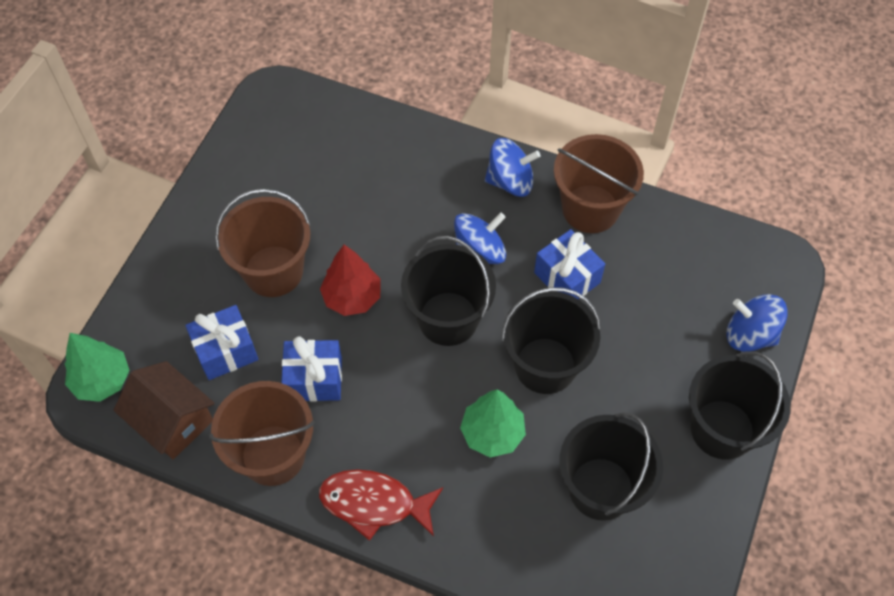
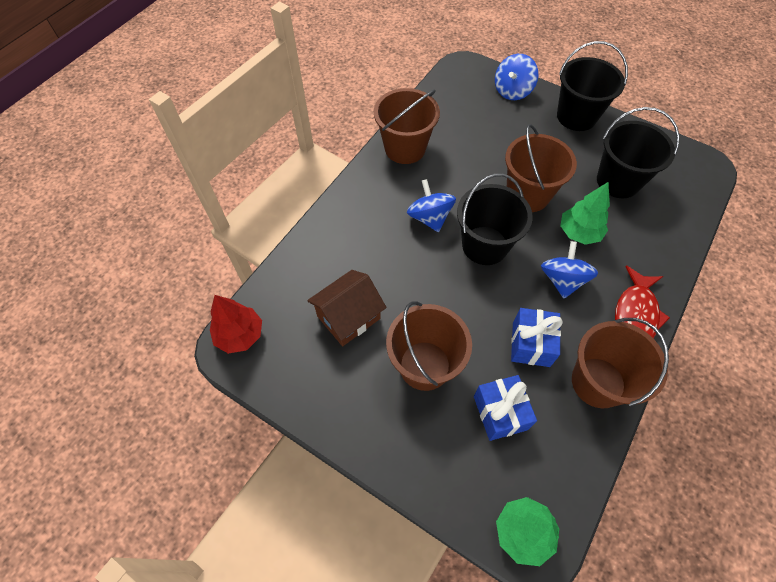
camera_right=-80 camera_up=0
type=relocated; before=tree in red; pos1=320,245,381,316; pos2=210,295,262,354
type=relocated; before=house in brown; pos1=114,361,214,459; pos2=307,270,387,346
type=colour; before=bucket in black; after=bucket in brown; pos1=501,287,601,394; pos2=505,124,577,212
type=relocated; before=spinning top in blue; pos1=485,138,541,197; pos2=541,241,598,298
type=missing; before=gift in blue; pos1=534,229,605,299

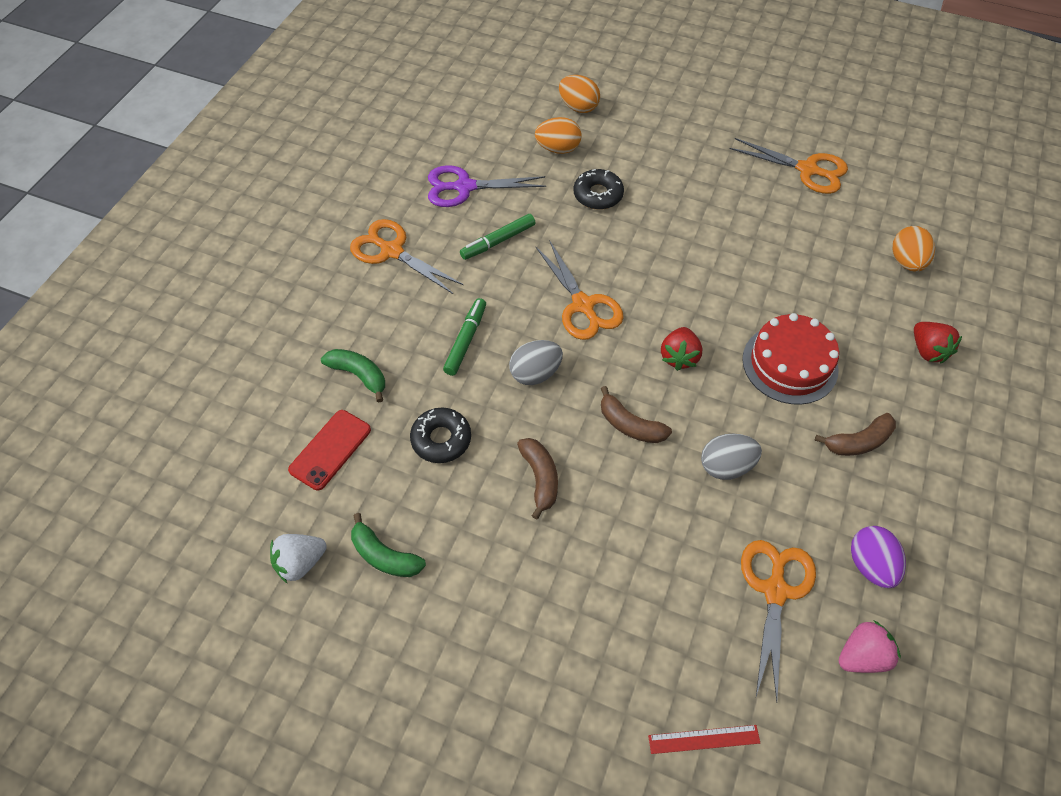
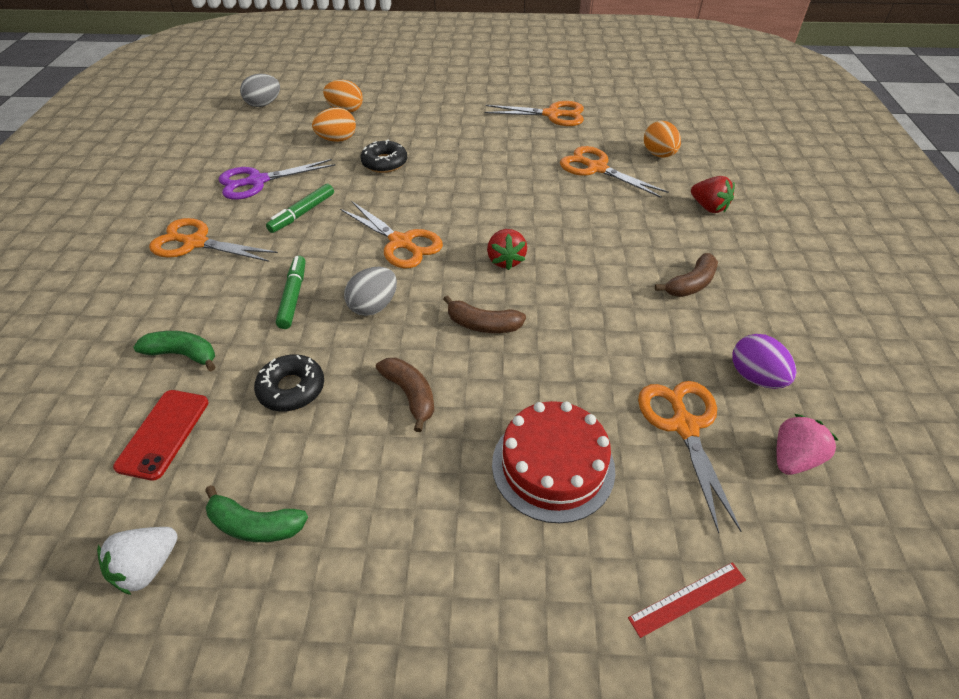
camera_right=-20 camera_up=-10
type=relocated; before=egg in grey; pos1=701,434,762,480; pos2=240,74,280,107
type=relocated; before=cake in red; pos1=742,313,839,405; pos2=492,401,615,523
type=appeared; after=scissors in orange; pos2=560,146,669,198

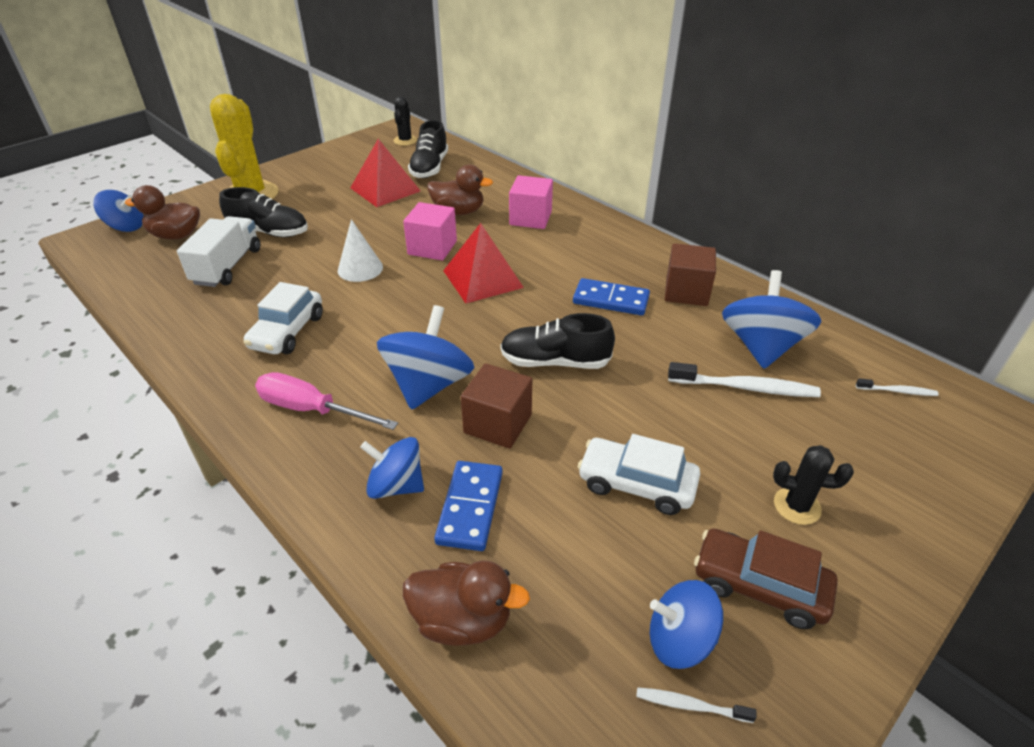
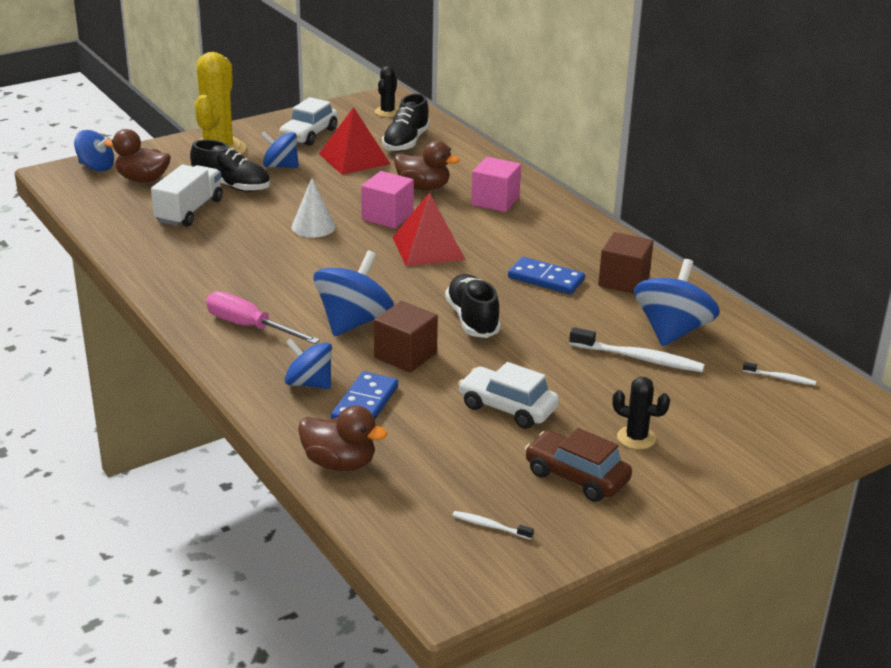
camera_right=10 camera_up=-10
type=relocated; before=spinning top in blue; pos1=650,580,723,669; pos2=261,131,299,168
type=relocated; before=car in white; pos1=244,282,323,354; pos2=279,97,338,146
type=spun; before=shoe in black; pos1=500,313,615,369; pos2=445,274,501,338; turn=60

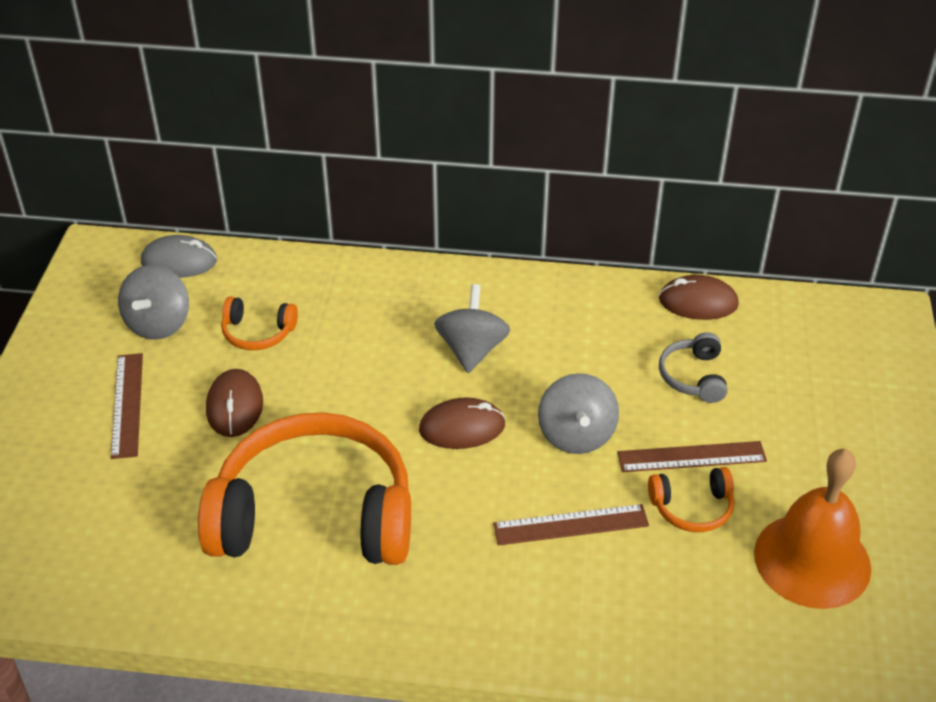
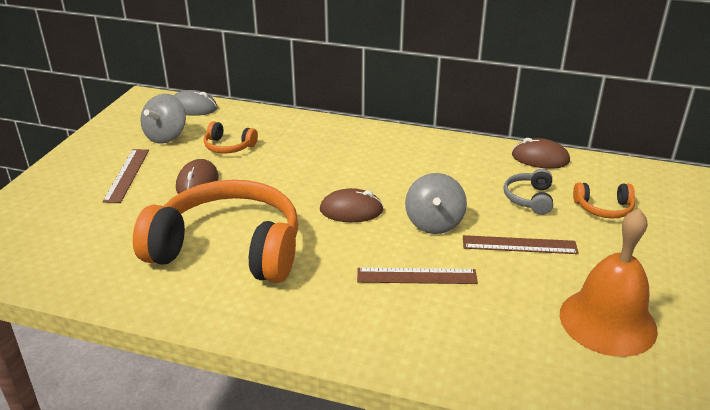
camera_right=10 camera_up=-10
type=relocated; before=headphones in orange; pos1=648,467,735,532; pos2=573,182,635,218
type=missing; before=spinning top in grey; pos1=434,284,510,373

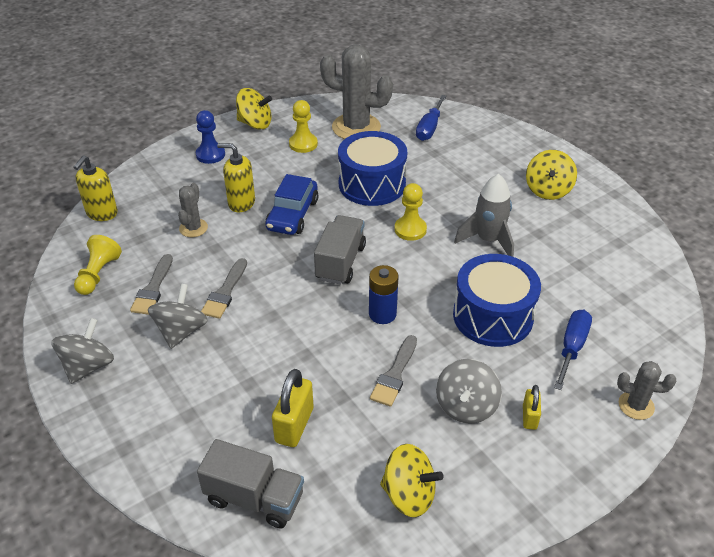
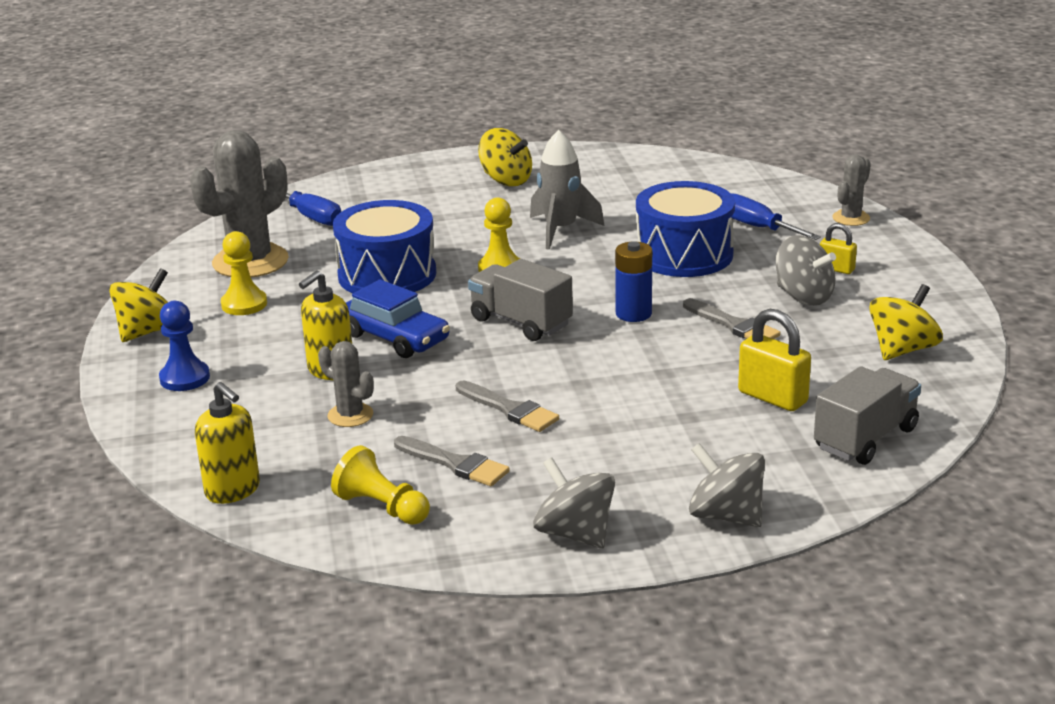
camera_right=-65 camera_up=-15
type=relocated; before=spinning top in grey; pos1=148,284,208,349; pos2=689,443,765,527

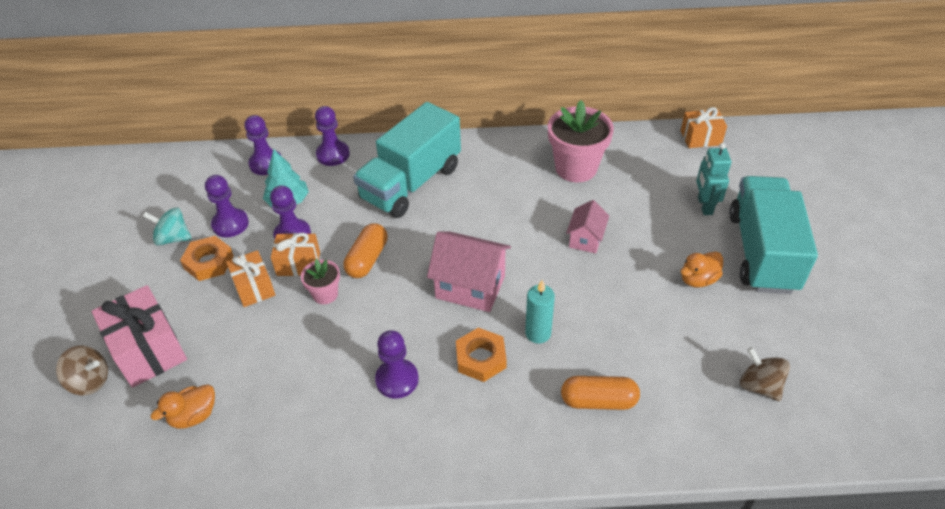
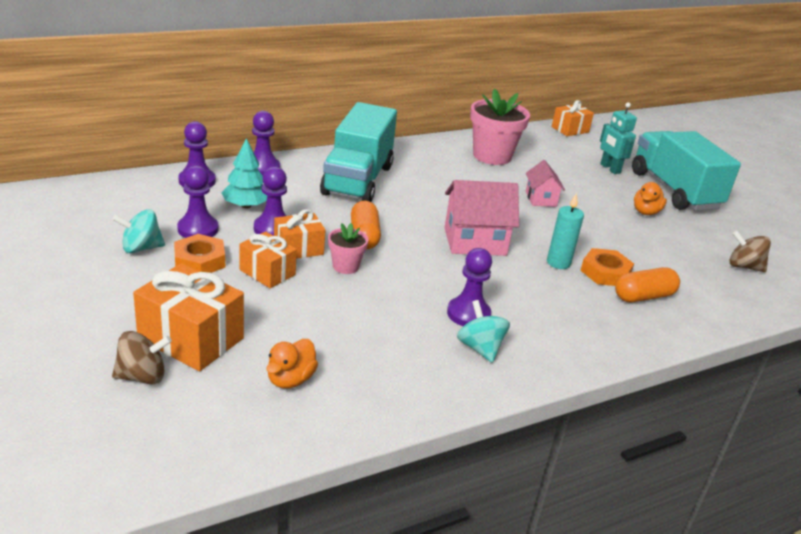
camera_right=-30 camera_up=-15
type=colour; before=gift in pink; after=gift in orange; pos1=92,285,187,388; pos2=133,263,244,371
type=appeared; after=spinning top in turquoise; pos2=457,300,510,363
type=relocated; before=nut in orange; pos1=456,328,507,382; pos2=580,248,634,286

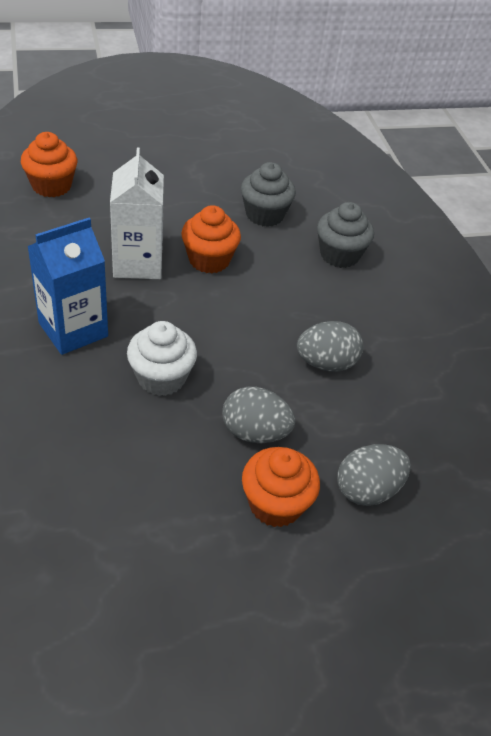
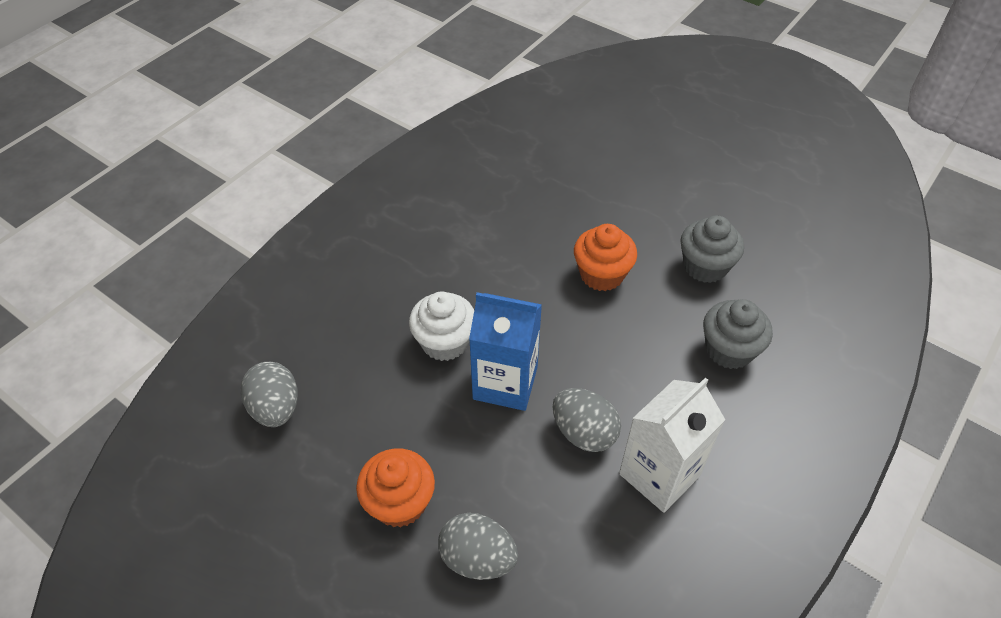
camera_right=55 camera_up=5
type=relocated; before=egg in grey; pos1=222,387,295,443; pos2=241,362,298,427
type=relocated; before=carton in blue; pos1=27,218,108,355; pos2=469,292,542,411
type=relocated; before=carton in white; pos1=110,148,164,279; pos2=619,378,725,513
type=missing; before=cupcake in orange; pos1=21,132,77,197

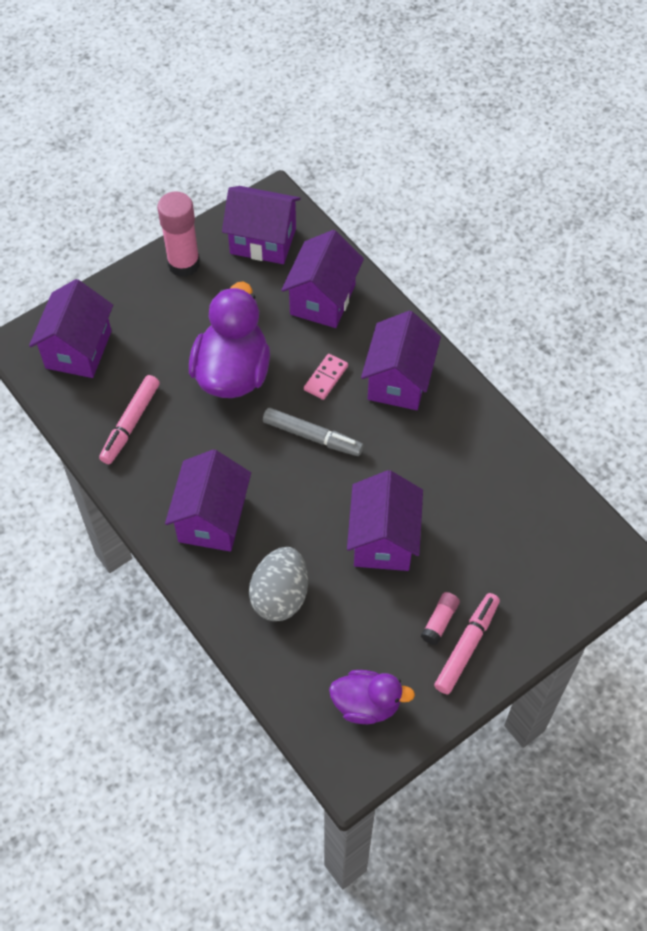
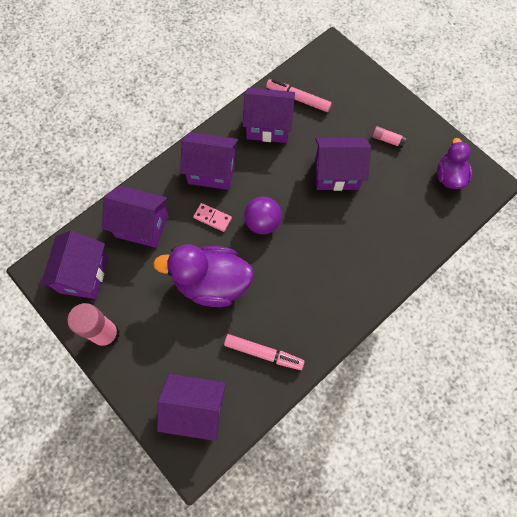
camera_right=-95 camera_up=10
type=relocated; before=house in purple; pos1=165,449,251,552; pos2=243,88,295,143
type=exchanged; before=marker in grey; after=ball in purple; pos1=263,408,363,456; pos2=244,197,282,234
type=relocated; before=marker in pink; pos1=434,593,500,694; pos2=266,79,332,112
type=missing; before=egg in grey; pos1=249,547,308,621

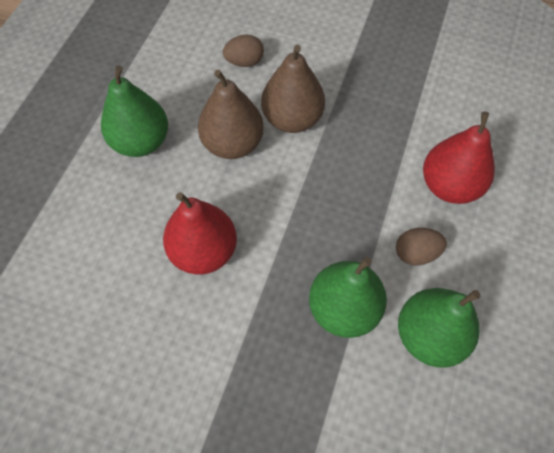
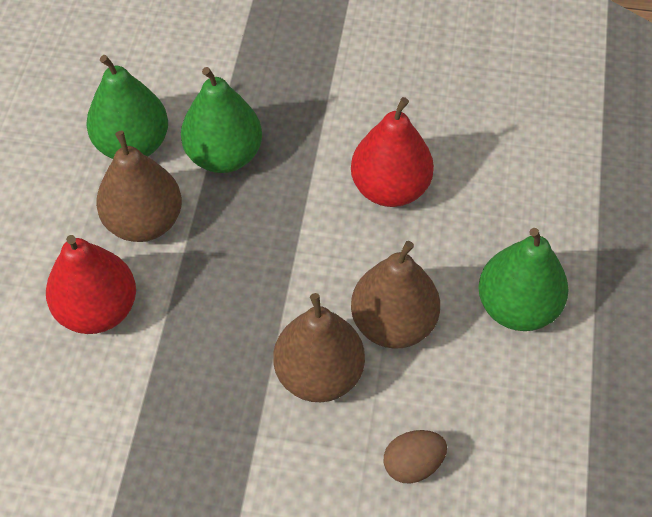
camera_right=170 camera_up=-5
type=exchanged; before=egg in brown; after=pear in brown; pos1=396,228,447,266; pos2=96,131,182,242

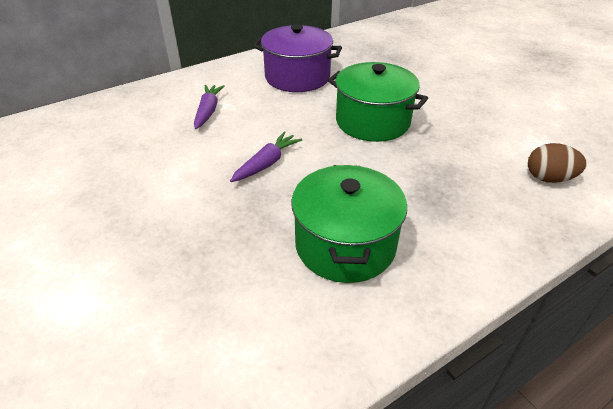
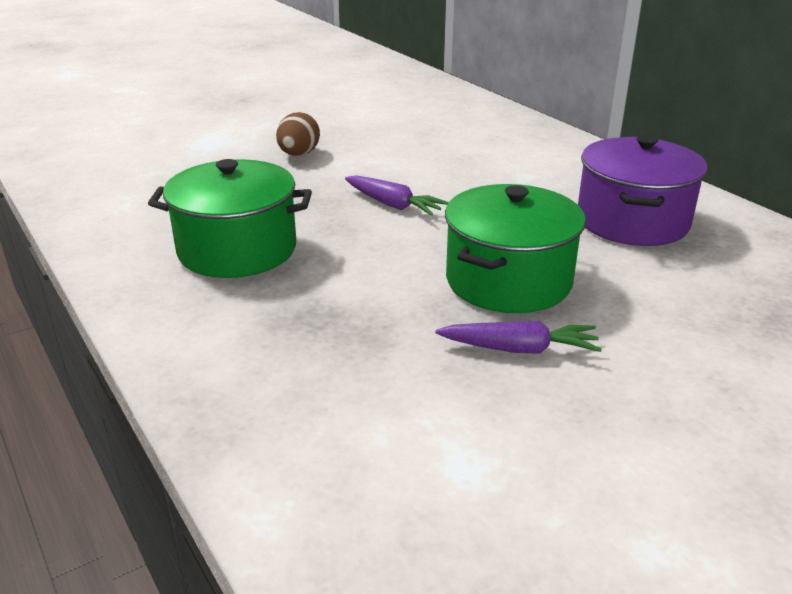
camera_right=90 camera_up=-10
type=relocated; before=egg in brown; pos1=528,143,587,183; pos2=276,112,320,156
type=relocated; before=carrot in purple; pos1=194,85,225,129; pos2=435,321,602,354

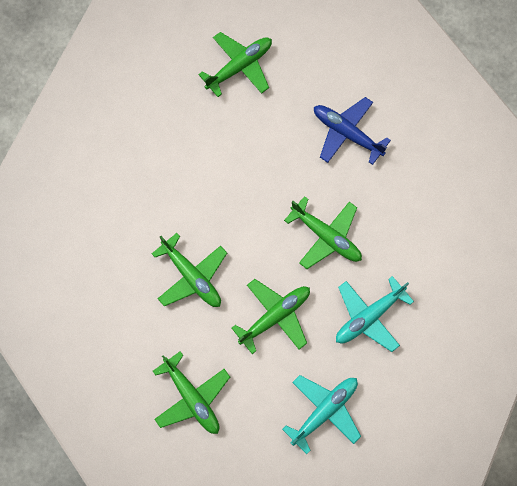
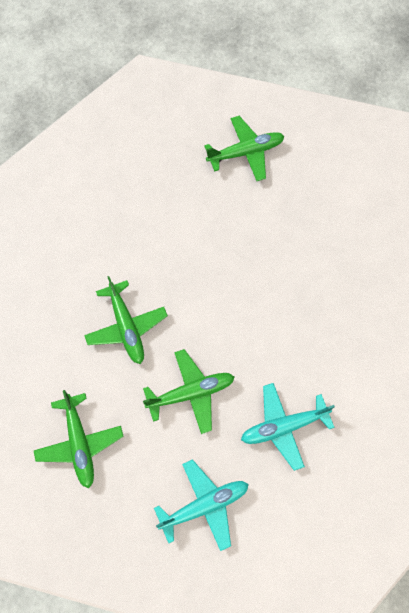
camera_right=20 camera_up=-5
type=missing; before=plane in green; pos1=284,196,362,269
type=missing; before=plane in blue; pos1=314,97,391,165

